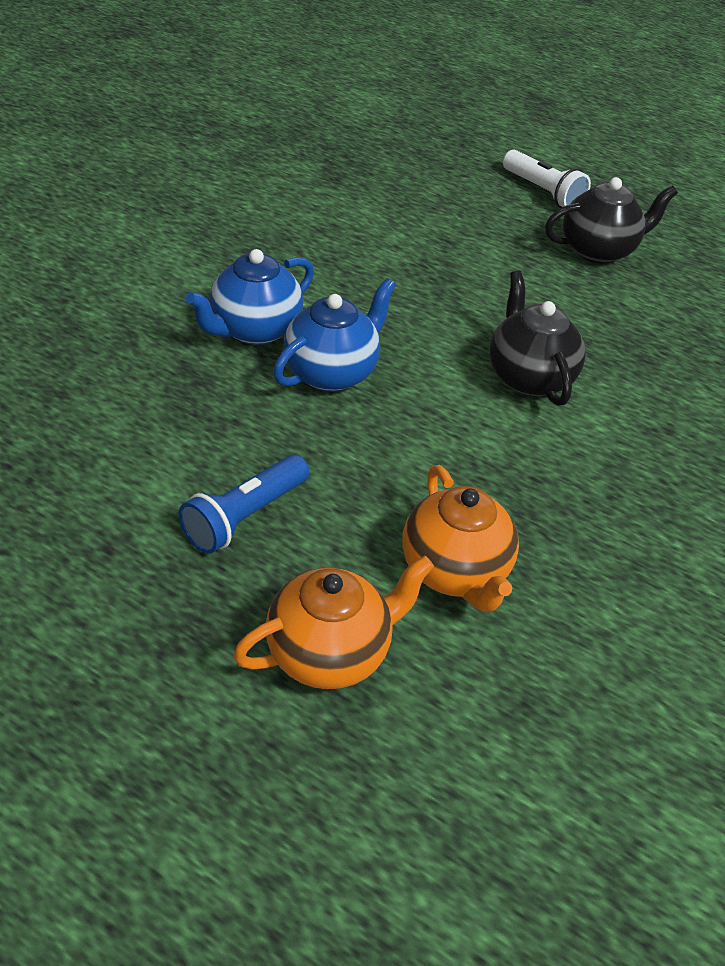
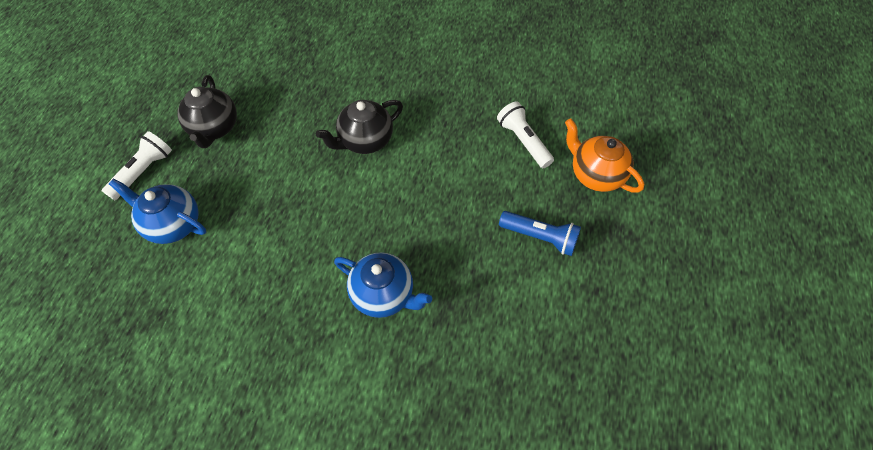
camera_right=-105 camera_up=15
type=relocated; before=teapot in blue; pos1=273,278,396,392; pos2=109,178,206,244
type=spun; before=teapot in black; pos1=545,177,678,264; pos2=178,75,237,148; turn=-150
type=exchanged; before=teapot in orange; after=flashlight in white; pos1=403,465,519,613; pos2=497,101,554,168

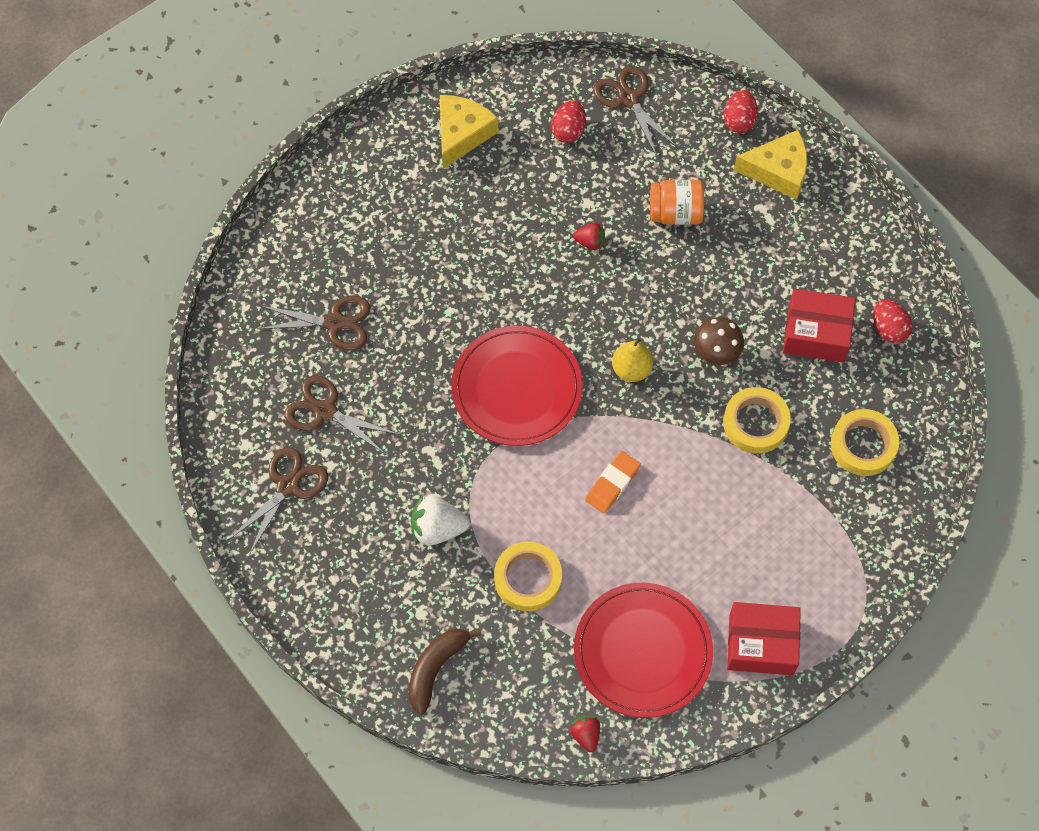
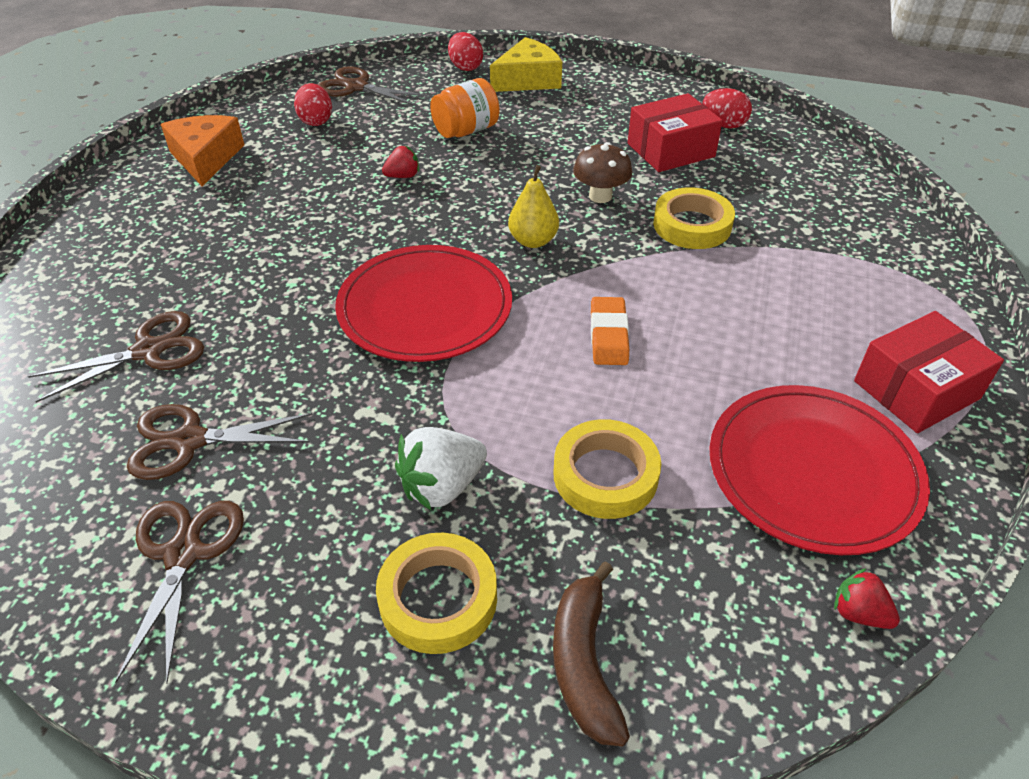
camera_right=-35 camera_up=-20
type=colour; before=cheese in yellow; after=cheese in orange; pos1=440,95,498,169; pos2=161,115,244,186
type=relocated; before=tape in yellow; pos1=831,409,899,476; pos2=376,533,497,654

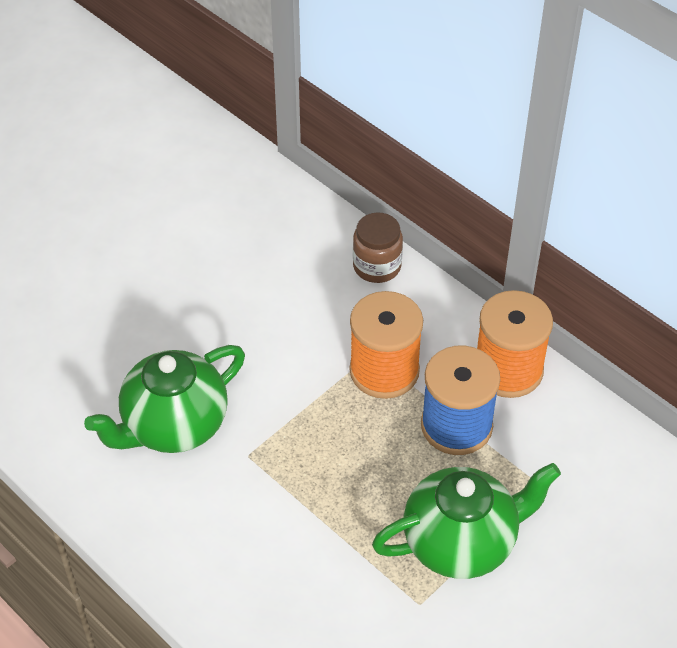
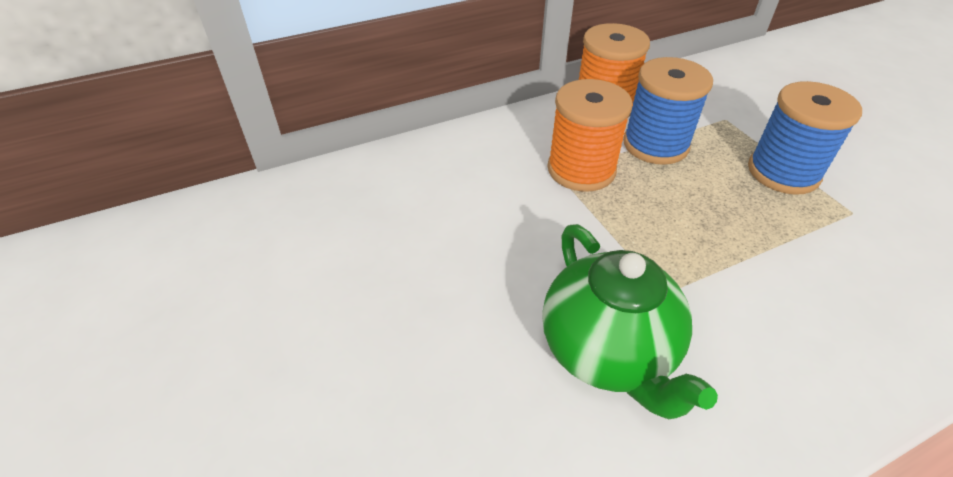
camera_right=-70 camera_up=-5
type=exchanged; before=teapot in green; after=spool in blue; pos1=372,463,561,579; pos2=748,81,862,195
type=missing; before=jar in brown; pos1=353,213,403,283

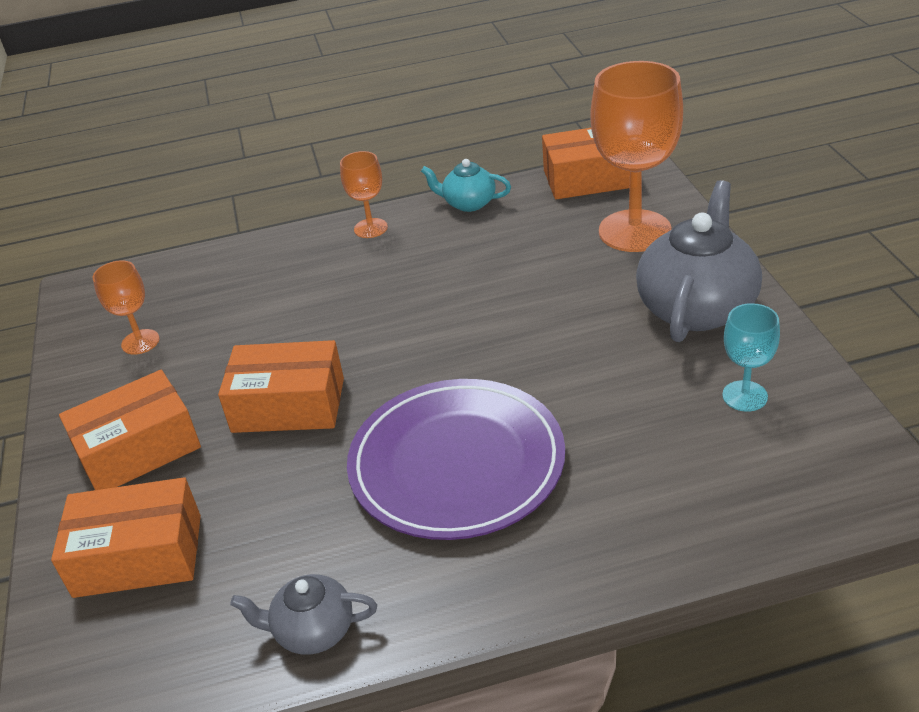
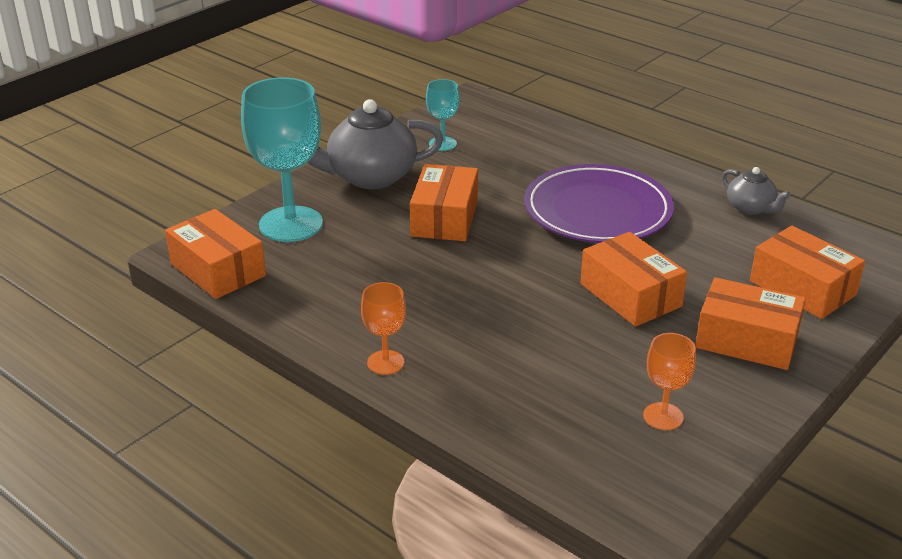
camera_right=-130 camera_up=-5
type=colour; before=goblet in orange; after=goblet in turquoise; pos1=590,61,683,252; pos2=241,77,323,242
type=appeared; after=box in orange; pos2=410,164,478,241
type=missing; before=teapot in turquoise; pos1=421,159,511,212

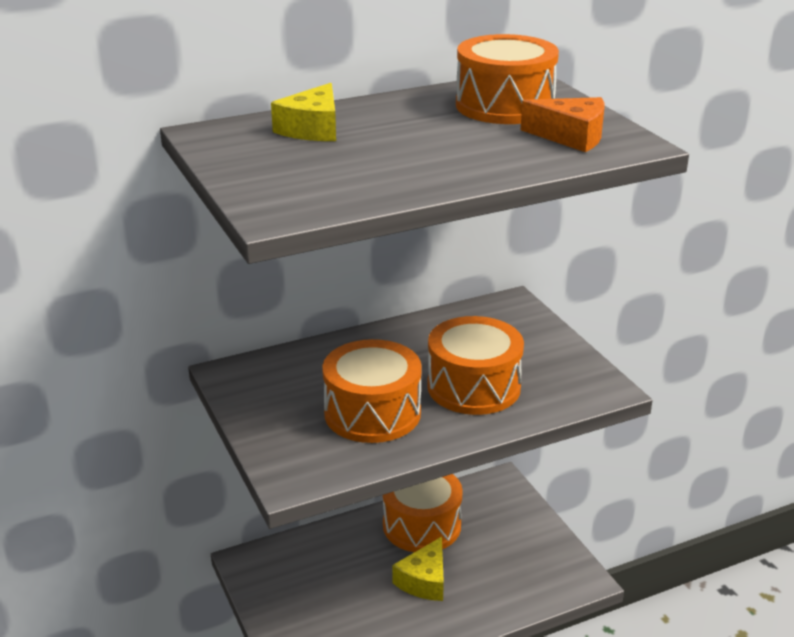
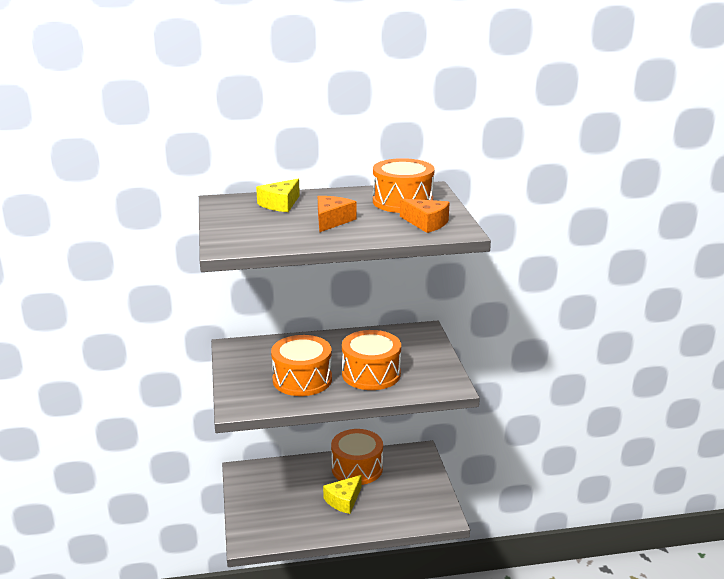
camera_right=15 camera_up=-5
type=appeared; after=cheese in orange; pos2=318,196,356,232

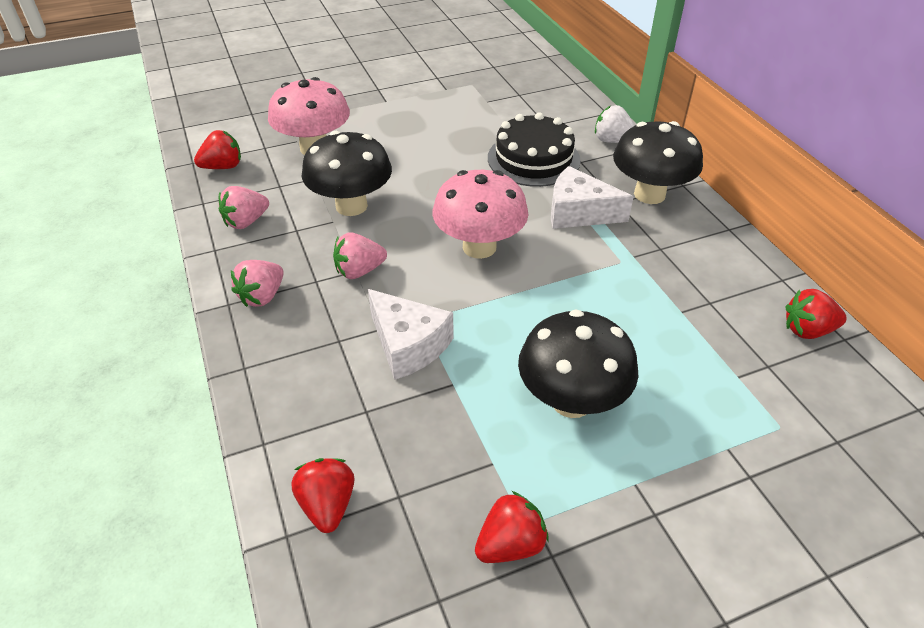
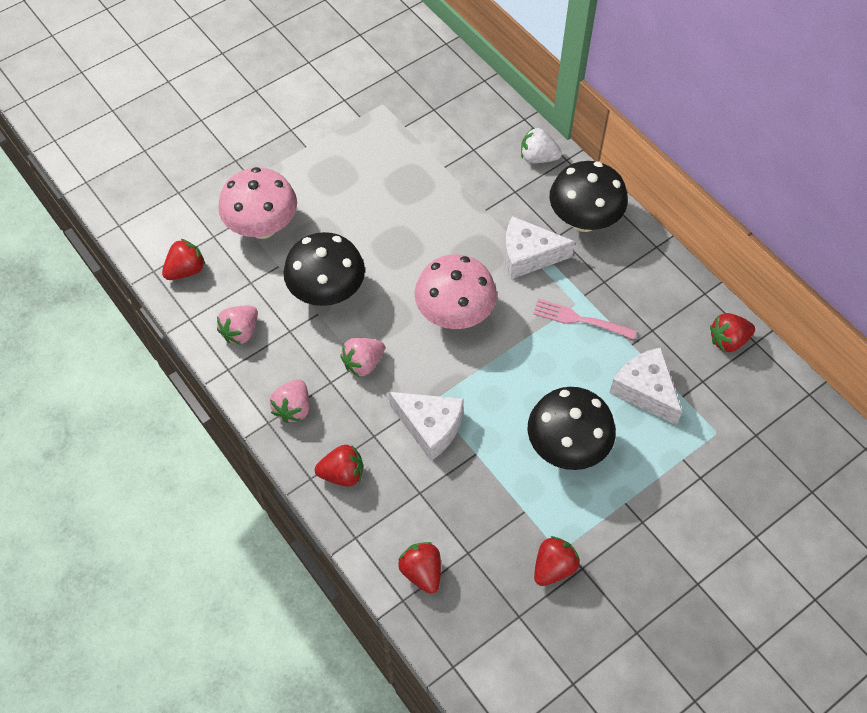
camera_right=-15 camera_up=15
type=appeared; after=strawberry in red; pos2=315,444,363,487
type=appeared; after=fork in pink; pos2=533,299,636,340
type=appeared; after=cheese in white; pos2=609,347,682,425
type=missing; before=cake in black; pos1=488,112,581,187

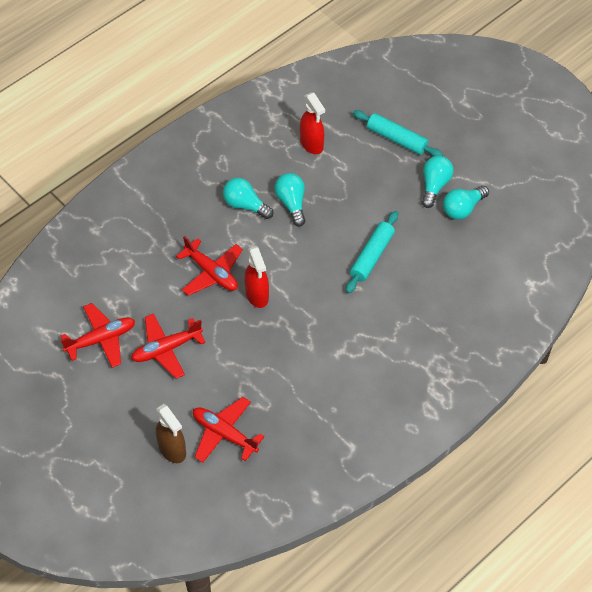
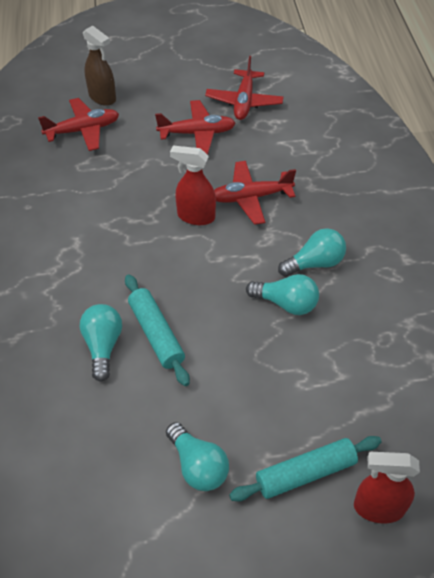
camera_right=125 camera_up=-5
type=relocated; before=light bulb in turquoise; pos1=443,186,489,220; pos2=80,304,122,382
type=spun; before=spray bottle in brown; pos1=156,404,186,463; pos2=83,25,116,106; turn=-135
type=spun; before=plane in red; pos1=131,313,206,379; pos2=155,100,235,155; turn=75
type=relocated; before=spray bottle in red; pos1=300,93,325,154; pos2=354,452,420,524

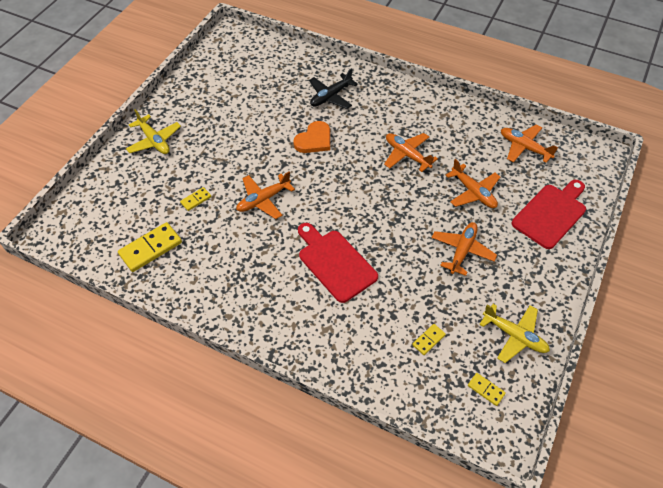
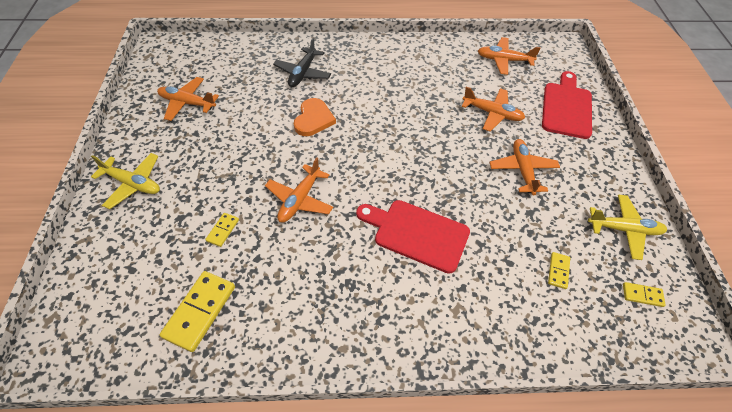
camera_right=-30 camera_up=0
type=relocated; before=plane in orange; pos1=384,133,438,172; pos2=157,77,219,121

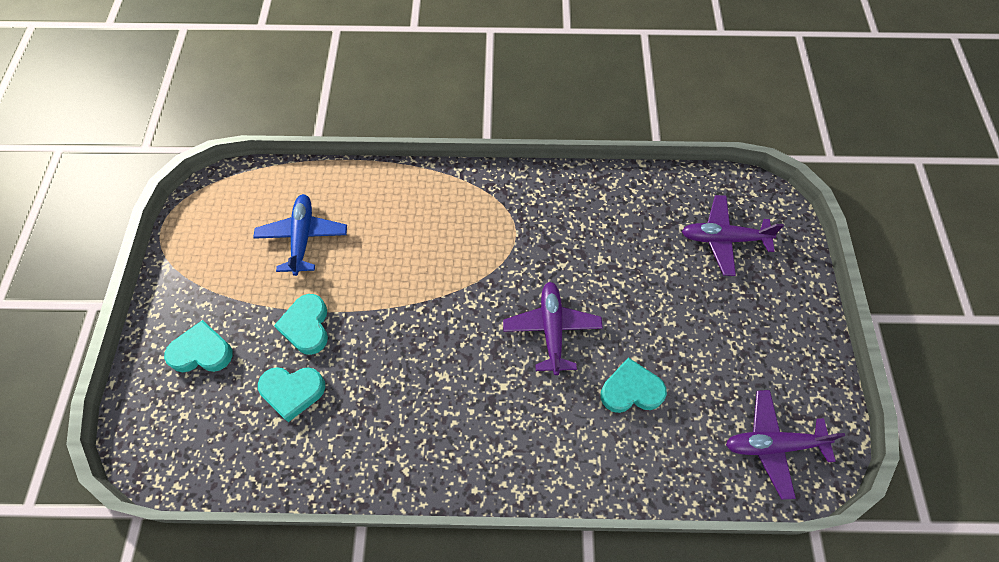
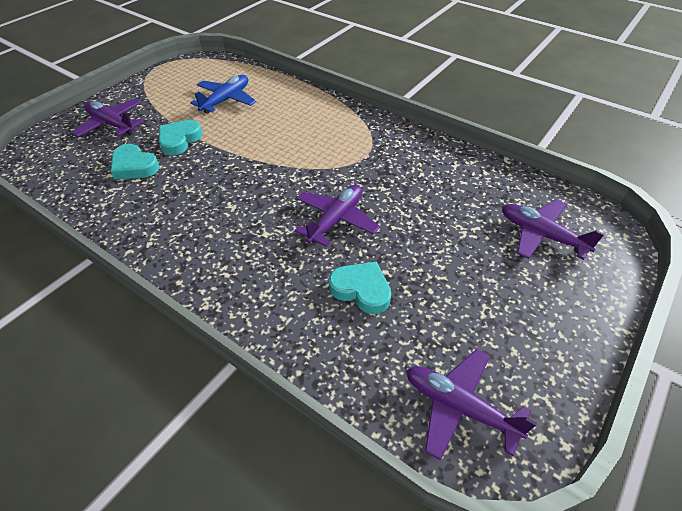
camera_right=35 camera_up=-15
type=exchanged; before=heart in turquoise; after=plane in purple; pos1=164,320,233,372; pos2=72,99,144,137

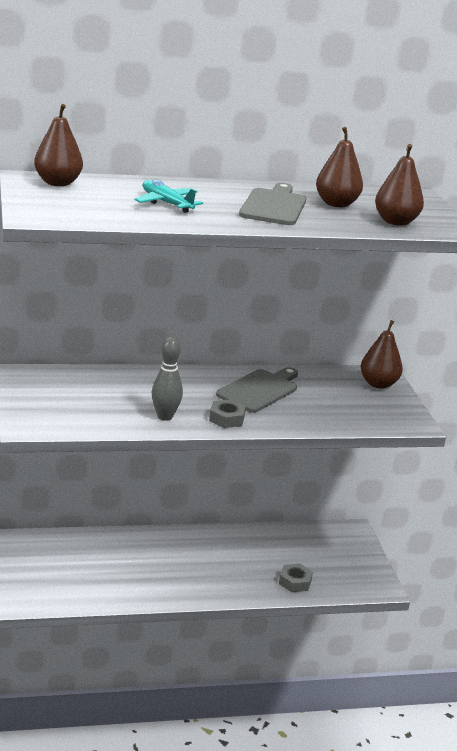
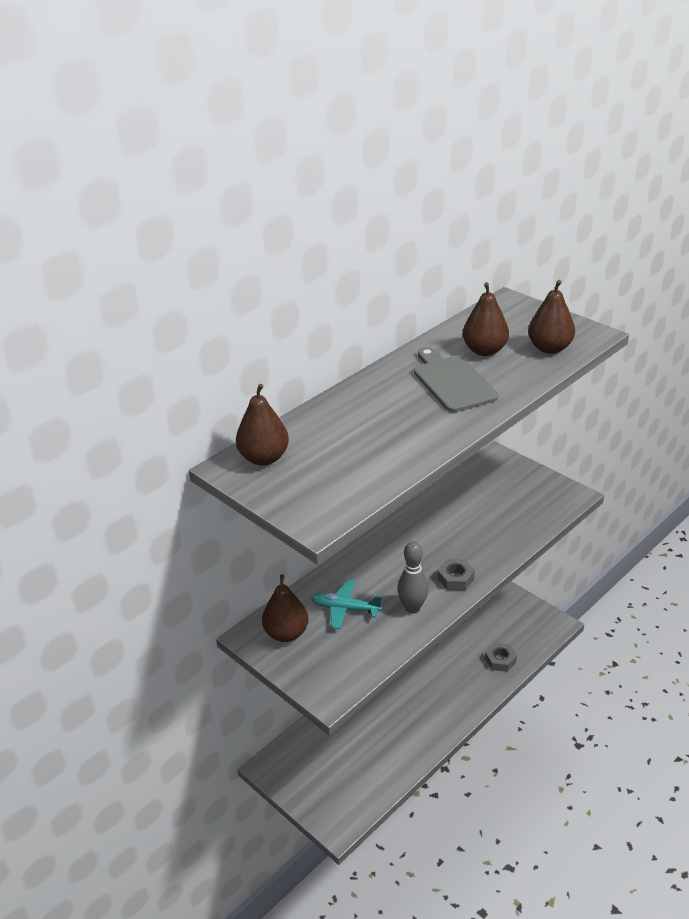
camera_right=-30 camera_up=10
type=relocated; before=pear in brown; pos1=360,320,403,389; pos2=262,575,308,642
type=relocated; before=plane in turquoise; pos1=135,180,203,213; pos2=311,580,382,629
type=missing; before=cutting board in grey; pos1=216,367,298,413

